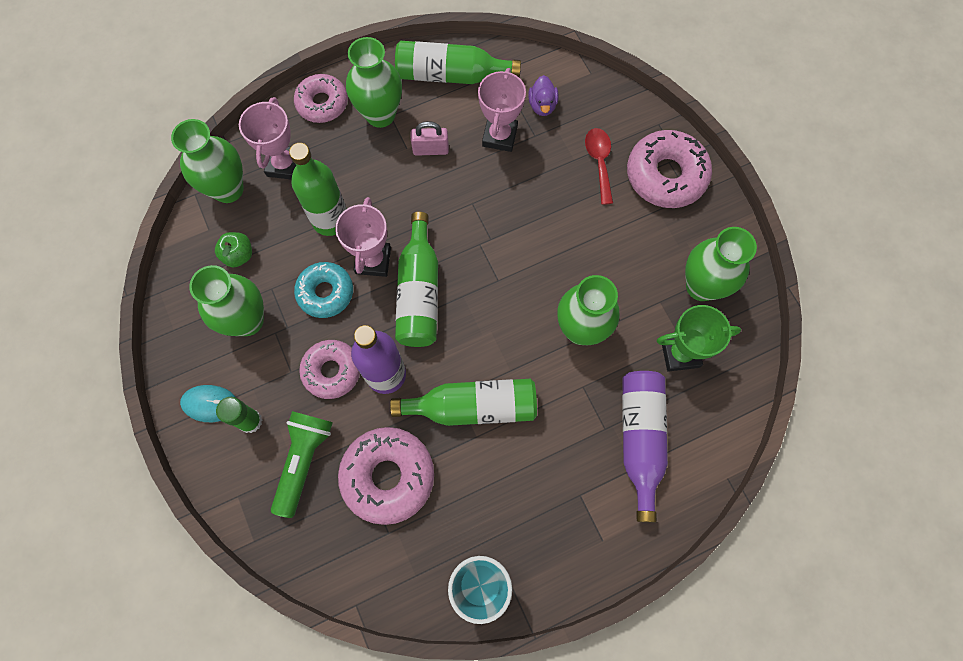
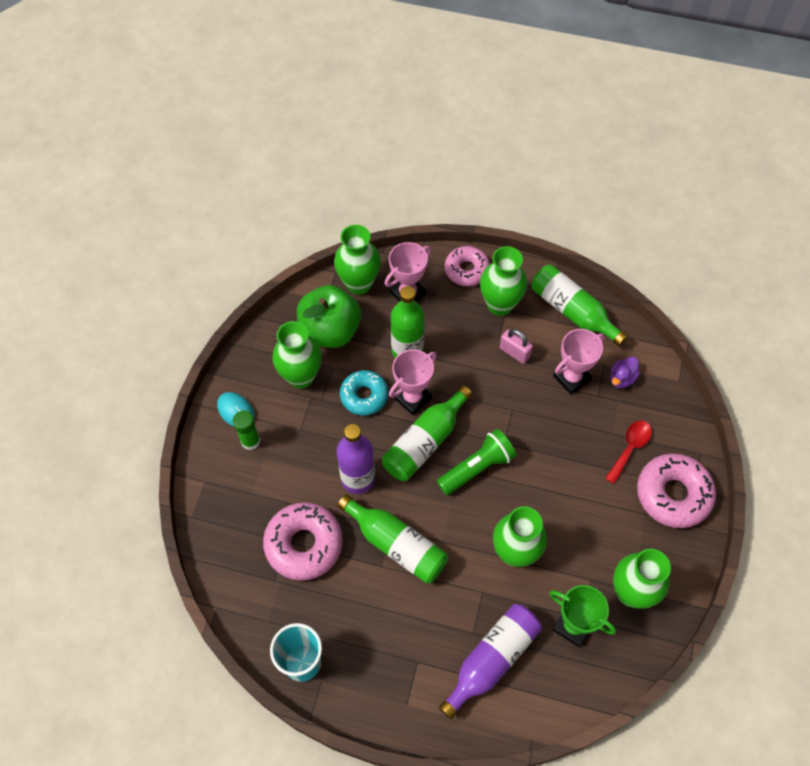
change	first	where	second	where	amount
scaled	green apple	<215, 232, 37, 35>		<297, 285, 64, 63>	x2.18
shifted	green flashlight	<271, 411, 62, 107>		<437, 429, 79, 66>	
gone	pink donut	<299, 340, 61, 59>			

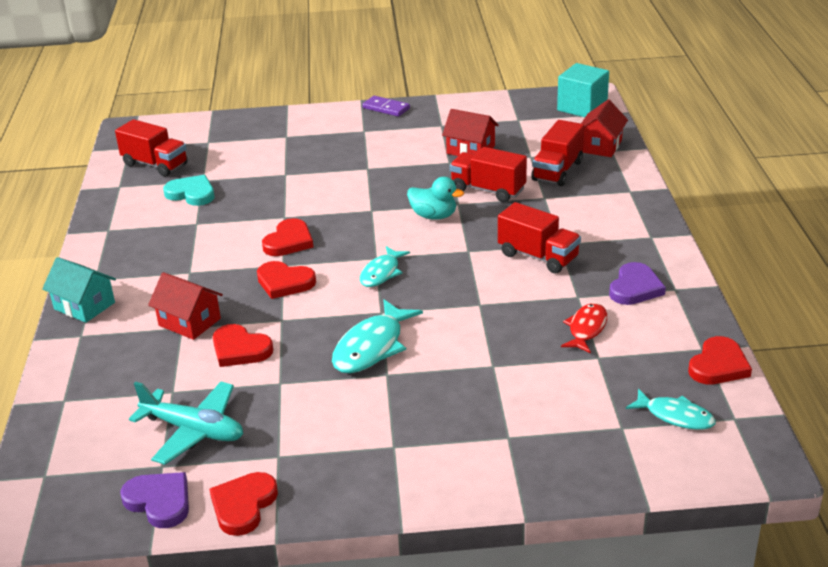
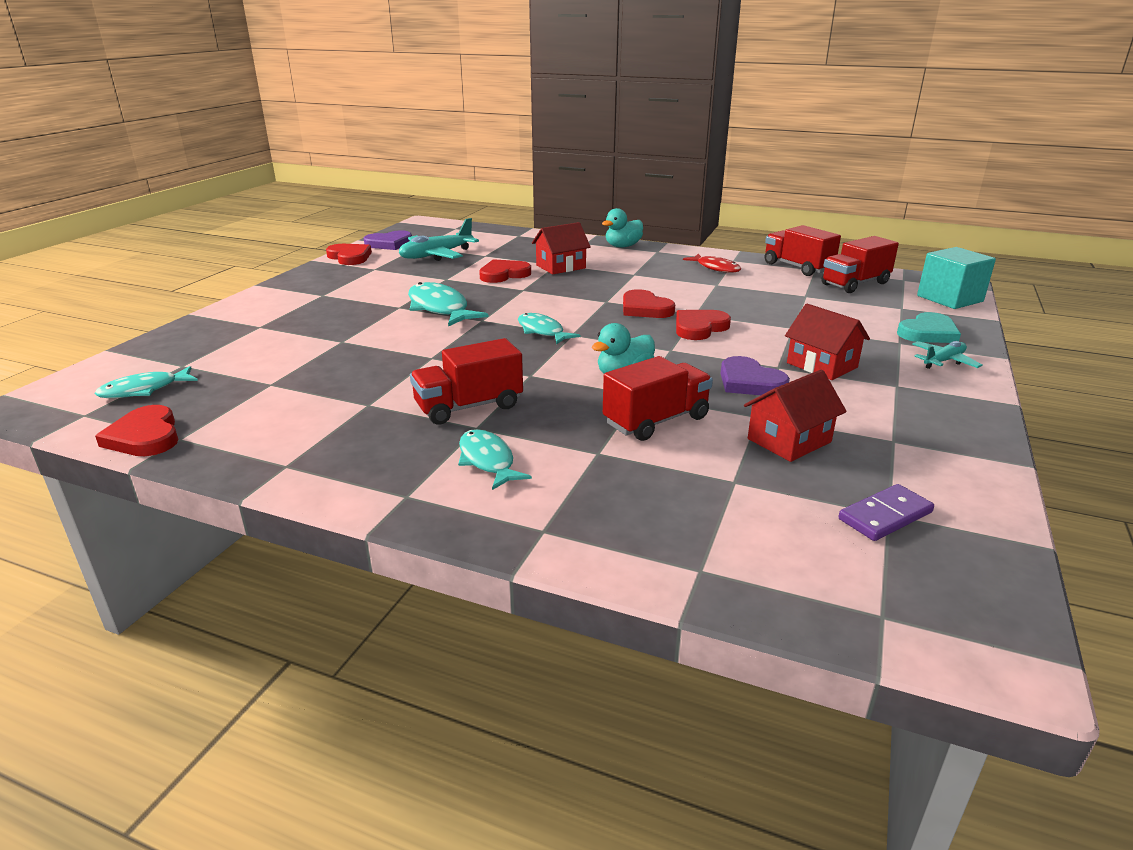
change	first	where	second	where	amount
new			turquoise fish	<458, 429, 74, 61>	
swapped	turquoise house	<42, 257, 74, 66>	turquoise duck	<602, 208, 41, 39>	
shifted	red heart	<257, 261, 59, 38>		<676, 310, 55, 30>	
shifted	red fish	<561, 303, 46, 51>		<683, 254, 58, 19>	
shifted	purple heart	<609, 262, 57, 43>		<720, 356, 70, 39>	
shifted	red truck	<531, 120, 53, 66>		<765, 225, 76, 51>	
shifted	red house	<581, 100, 47, 57>		<785, 304, 85, 76>	
shifted	purple domino	<362, 96, 48, 21>		<839, 484, 95, 57>	
shifted	turquoise heart	<163, 175, 51, 31>		<897, 312, 64, 31>	
new			turquoise plane	<912, 341, 71, 28>	
shifted	turquoise cube	<557, 63, 52, 54>		<917, 247, 79, 62>	

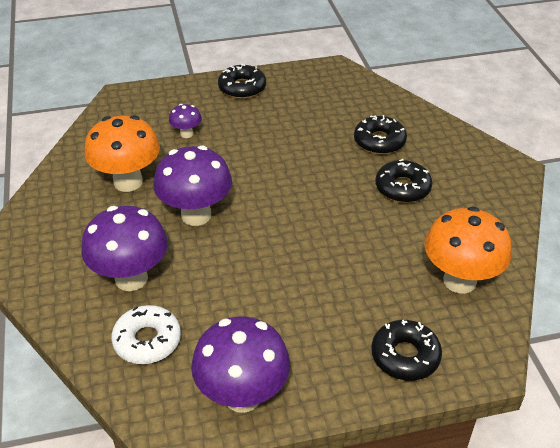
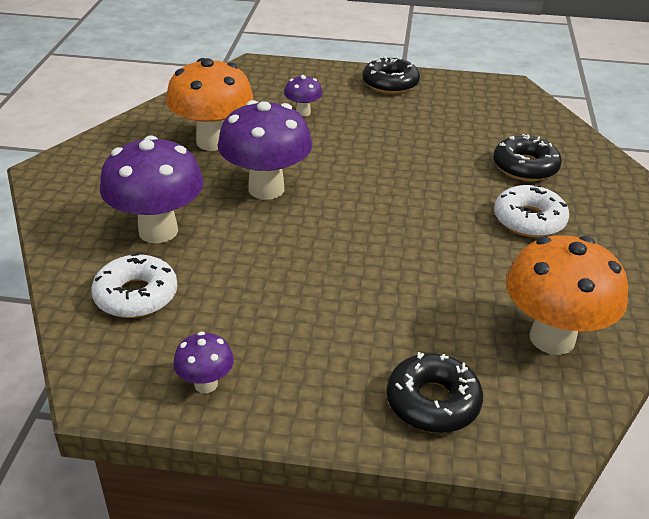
change	first	where	second	where	amount
scaled	purple mushroom	<191, 316, 99, 97>		<173, 332, 61, 61>	x0.48
repainted	black donut	<375, 159, 57, 44>	white donut	<494, 185, 75, 52>	

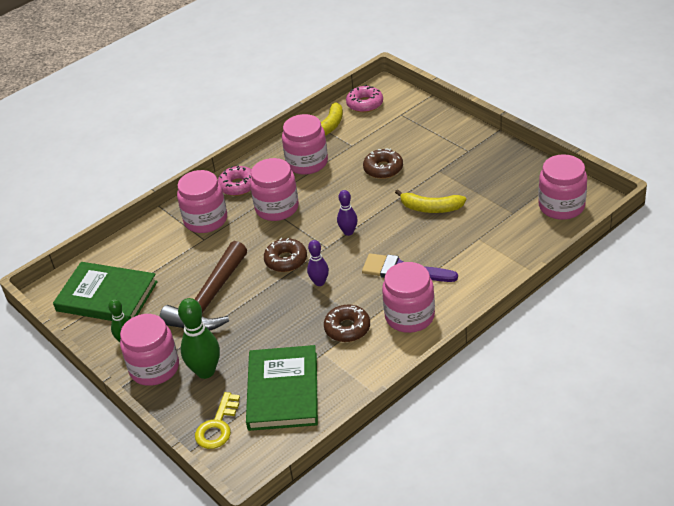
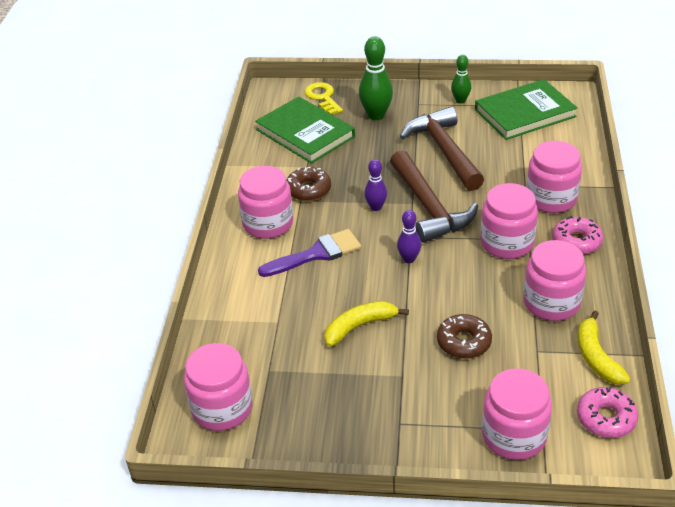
change	first	where	second	where	amount
swapped	brown donut	<264, 238, 43, 34>	brown hammer	<390, 150, 88, 93>	
shifted	pink jar	<120, 314, 59, 72>		<482, 368, 70, 92>	

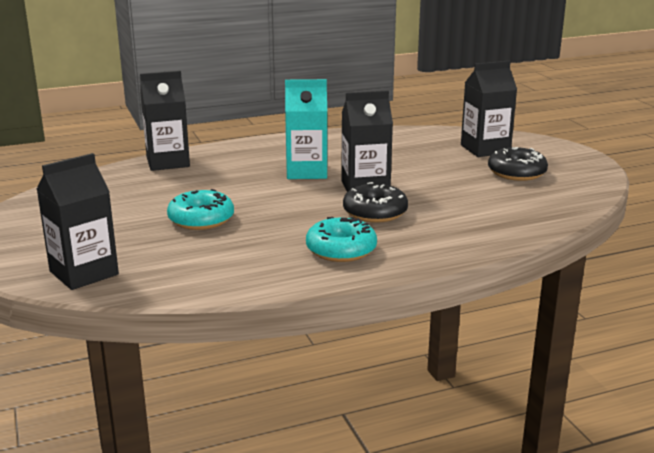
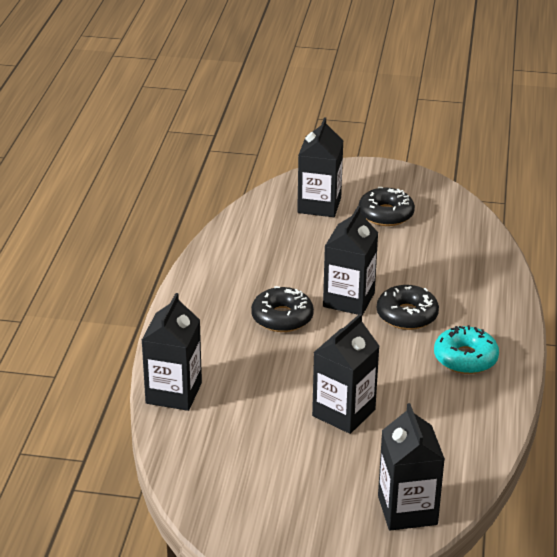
change	first	where	second	where	amount
swapped	turquoise carton	<285, 79, 43, 100>	black donut	<251, 286, 63, 46>	
swapped	turquoise donut	<167, 189, 67, 41>	black carton	<312, 314, 68, 120>	

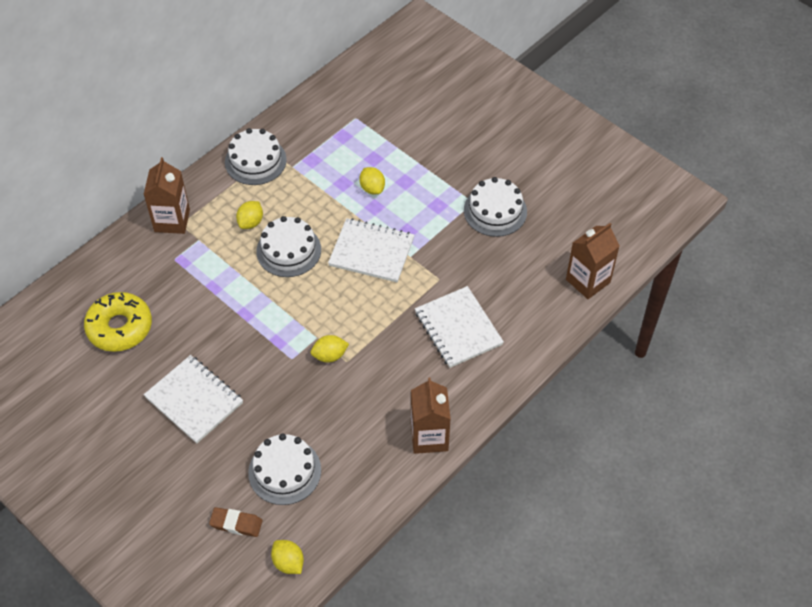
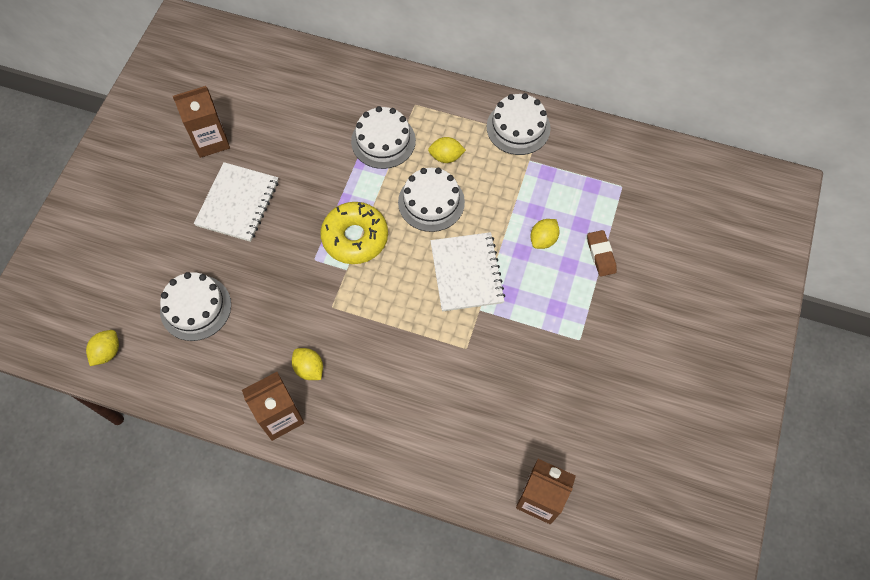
change	first	where	second	where	amount
shifted	brown carton	<143, 157, 47, 77>		<173, 86, 57, 72>	
shifted	yellow lemon	<311, 335, 38, 28>		<292, 348, 31, 32>	
shifted	yellow donut	<84, 292, 68, 60>		<320, 202, 68, 62>	
shifted	white cake	<464, 177, 63, 60>		<351, 106, 65, 63>	
shifted	brown eraser	<209, 507, 53, 30>		<587, 230, 30, 47>	
gone	white notebook	<415, 286, 89, 82>			

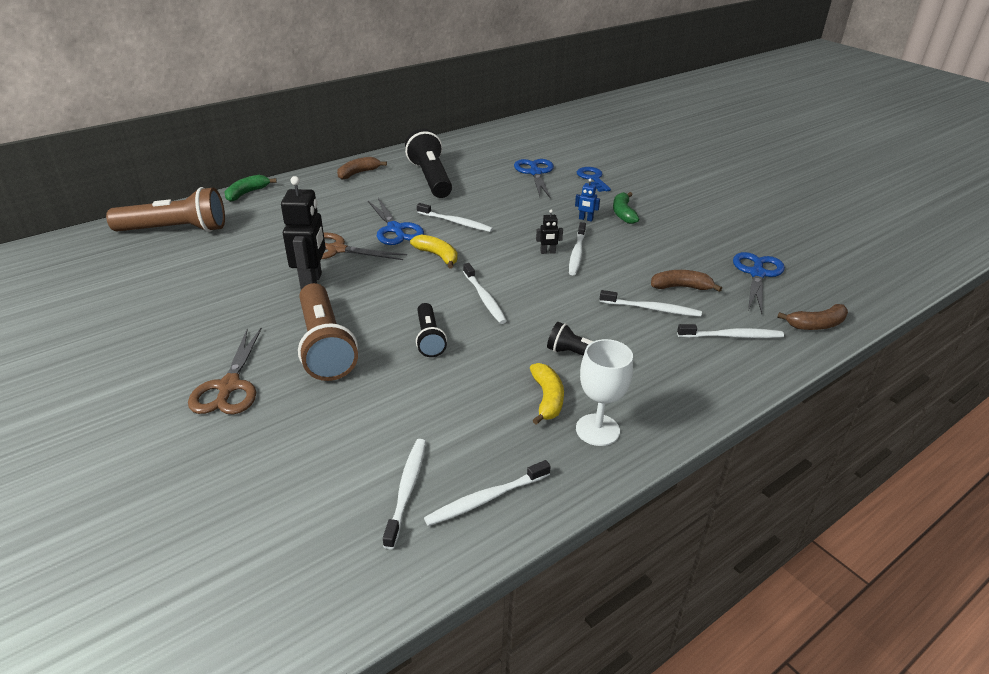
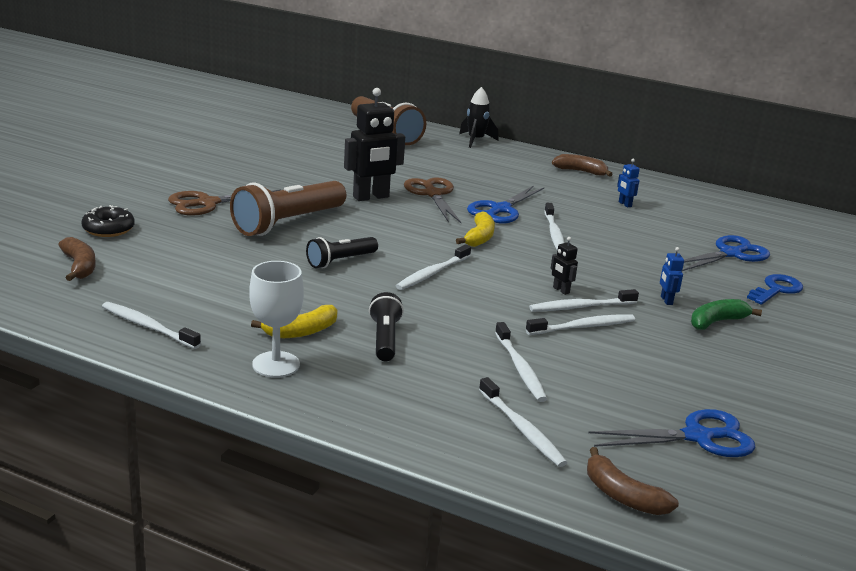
change	first	where	second	where	amount
shifted	brown banana	<651, 270, 71, 22>		<58, 237, 38, 44>	
new			black donut	<81, 205, 54, 32>	
swapped	green banana	<224, 175, 53, 27>	black rocket	<459, 87, 39, 61>	
shifted	white toothbrush	<383, 439, 43, 110>		<526, 314, 109, 21>	
swapped	black flashlight	<405, 129, 47, 69>	blue robot	<617, 159, 23, 48>	

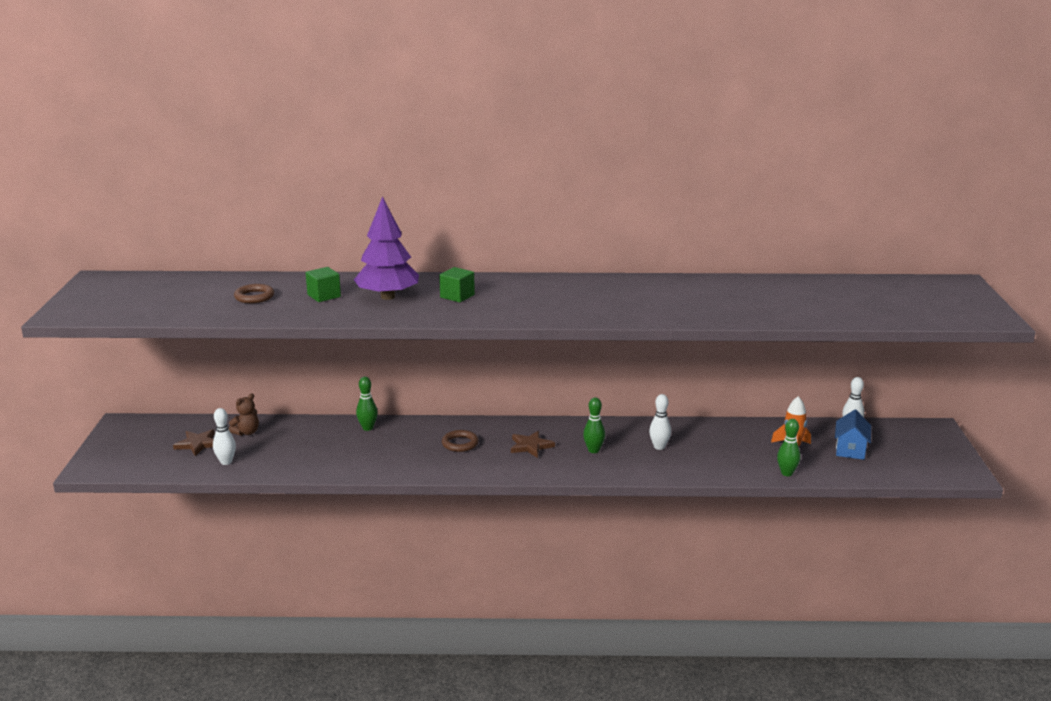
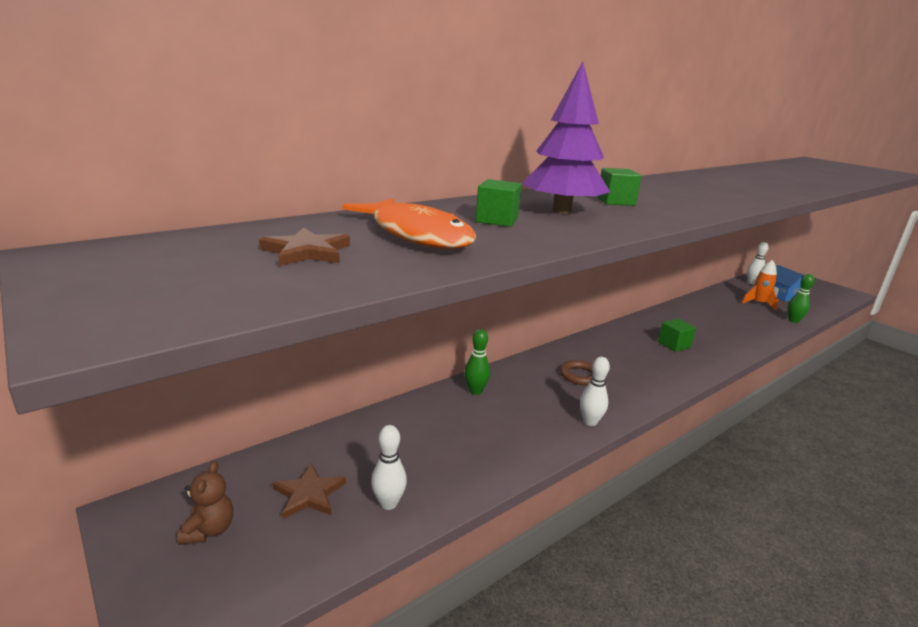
change	first	where	second	where	amount
shifted	brown teddy bear	<229, 393, 30, 43>		<177, 461, 56, 84>	
shifted	brown star	<511, 431, 44, 27>		<259, 227, 91, 39>	
swapped	brown ring	<234, 284, 40, 19>	orange fish	<342, 198, 134, 51>	
shifted	white bowling pin	<649, 394, 22, 56>		<580, 357, 30, 69>	
swapped	green bowling pin	<583, 397, 22, 56>	green cube	<658, 319, 38, 33>	

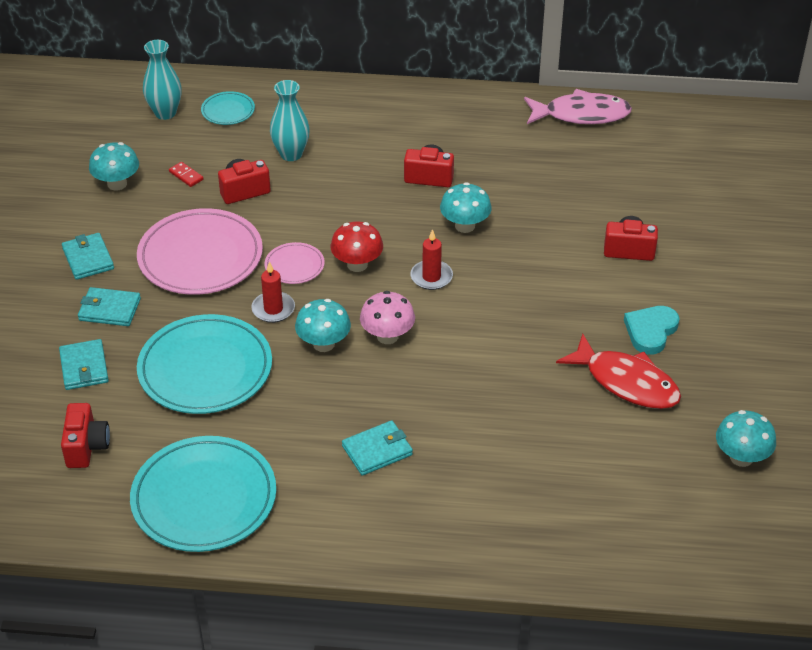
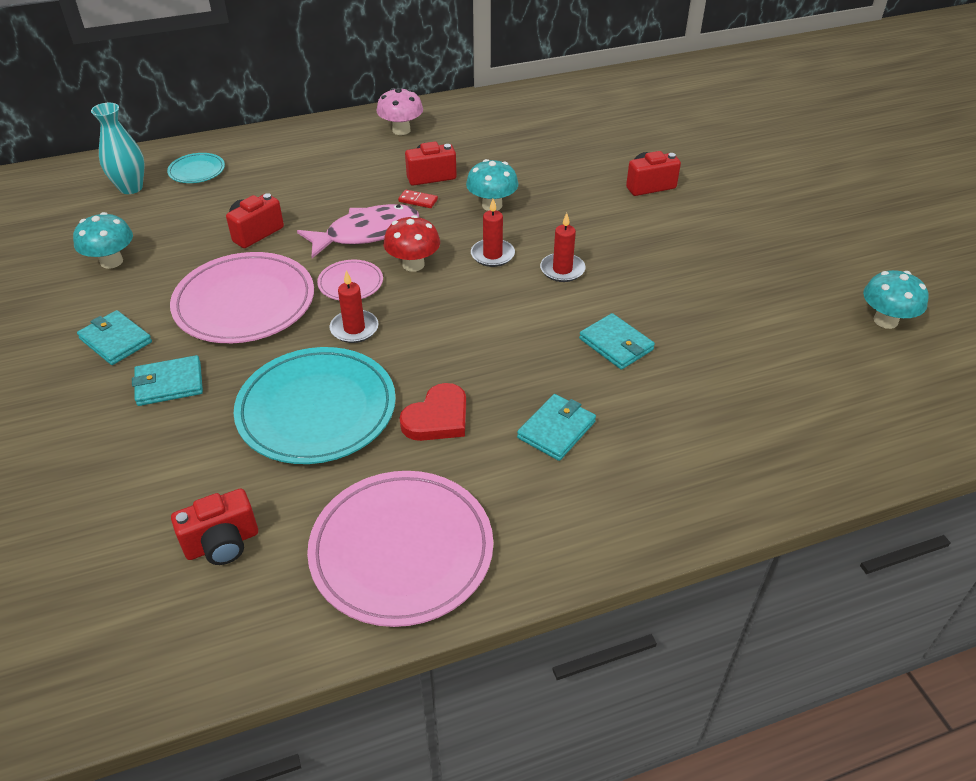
change	first	where	second	where	amount
rotated	red camera	<61, 403, 49, 65>		<171, 488, 87, 77>	90 degrees clockwise
shifted	pink fish	<524, 89, 108, 35>		<297, 204, 122, 54>	
repainted	turquoise plate	<130, 436, 146, 116>	pink plate	<307, 471, 186, 156>	
shifted	pink mushroom	<360, 291, 55, 53>		<376, 88, 47, 47>	
shifted	red domino	<169, 162, 35, 25>		<398, 190, 40, 18>	
new			red heart	<400, 383, 66, 58>	
new			red candle	<540, 213, 45, 69>	
shifted	turquoise wallet	<59, 339, 50, 51>		<579, 313, 76, 57>	
gone	turquoise vase	<270, 80, 40, 81>			
gone	turquoise mushroom	<295, 299, 56, 53>			
gone	red fish	<556, 333, 125, 76>			
gone	turquoise heart	<624, 306, 56, 48>			

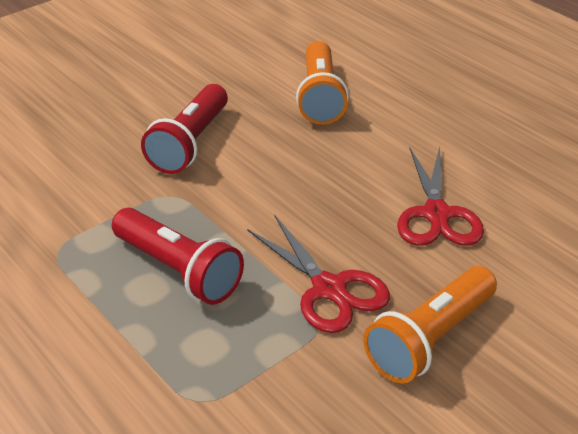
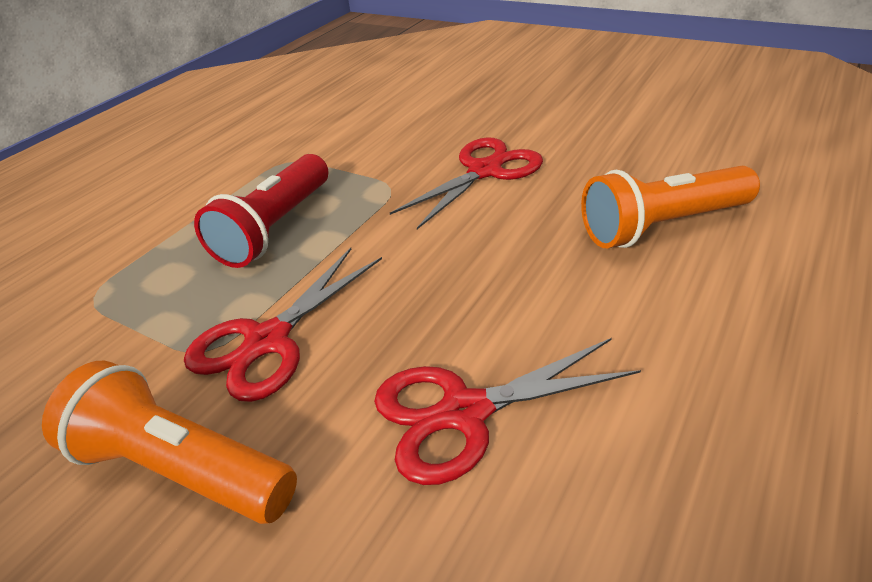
change	first	where	second	where	amount
swapped	red flashlight	<141, 84, 87, 90>	red scissors	<390, 137, 153, 92>	

